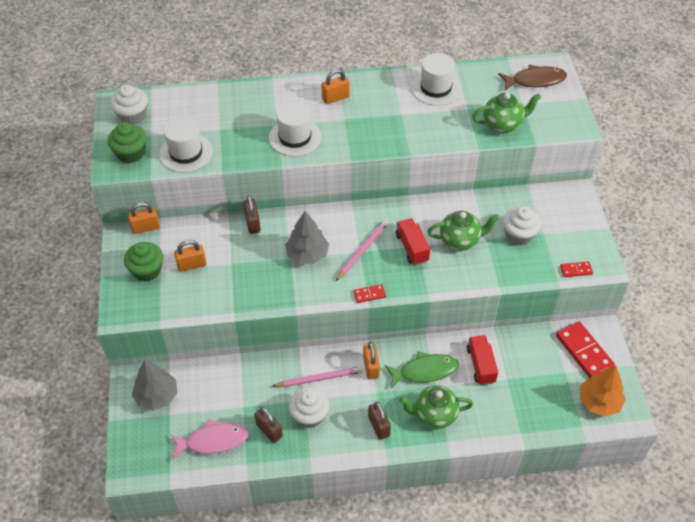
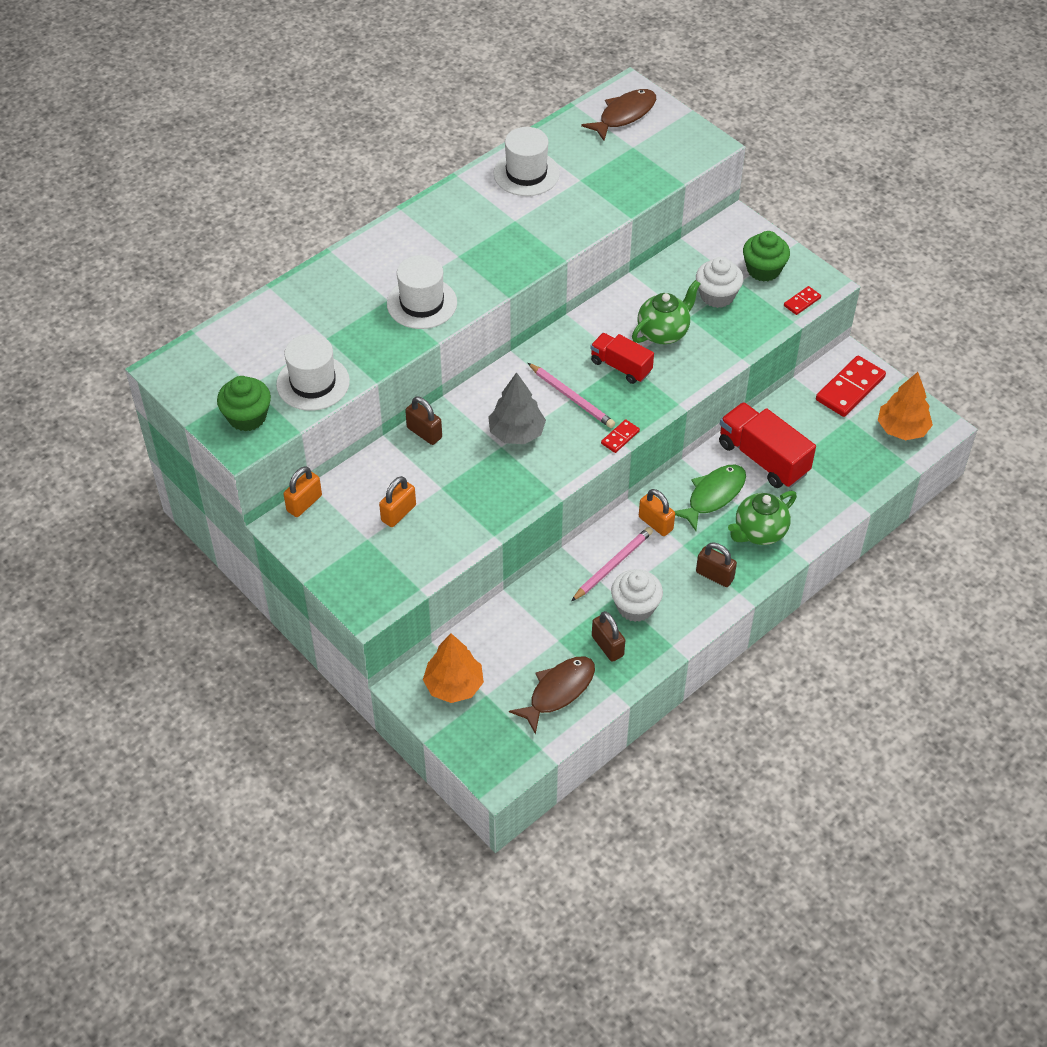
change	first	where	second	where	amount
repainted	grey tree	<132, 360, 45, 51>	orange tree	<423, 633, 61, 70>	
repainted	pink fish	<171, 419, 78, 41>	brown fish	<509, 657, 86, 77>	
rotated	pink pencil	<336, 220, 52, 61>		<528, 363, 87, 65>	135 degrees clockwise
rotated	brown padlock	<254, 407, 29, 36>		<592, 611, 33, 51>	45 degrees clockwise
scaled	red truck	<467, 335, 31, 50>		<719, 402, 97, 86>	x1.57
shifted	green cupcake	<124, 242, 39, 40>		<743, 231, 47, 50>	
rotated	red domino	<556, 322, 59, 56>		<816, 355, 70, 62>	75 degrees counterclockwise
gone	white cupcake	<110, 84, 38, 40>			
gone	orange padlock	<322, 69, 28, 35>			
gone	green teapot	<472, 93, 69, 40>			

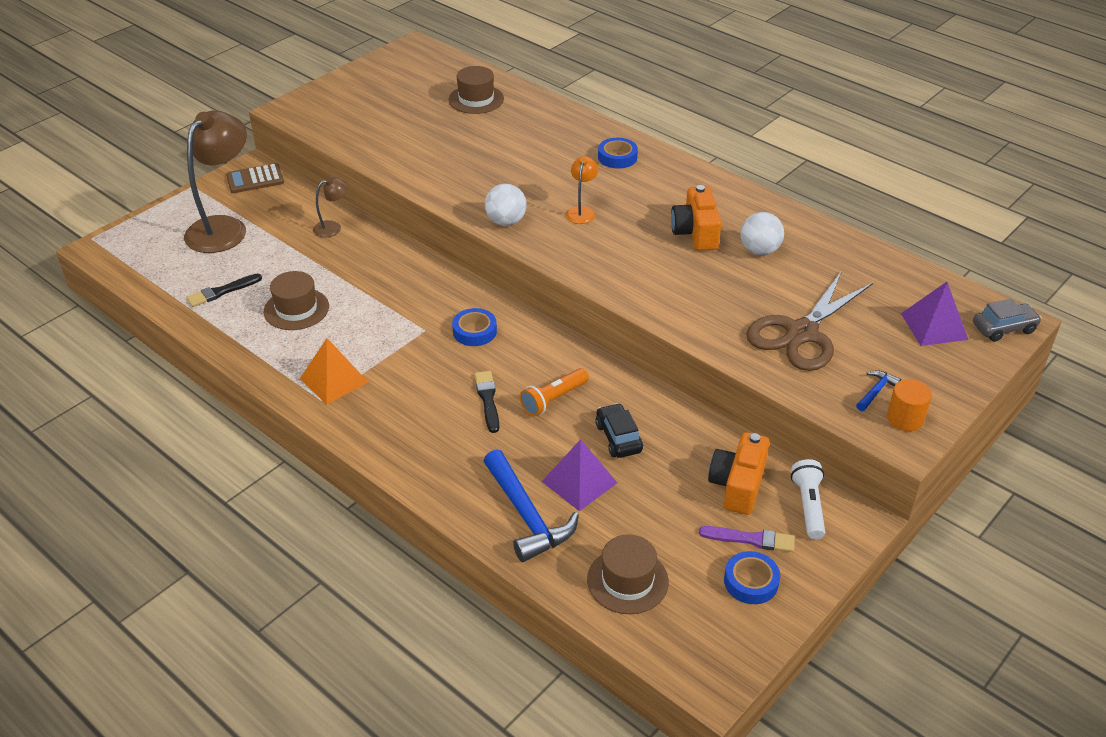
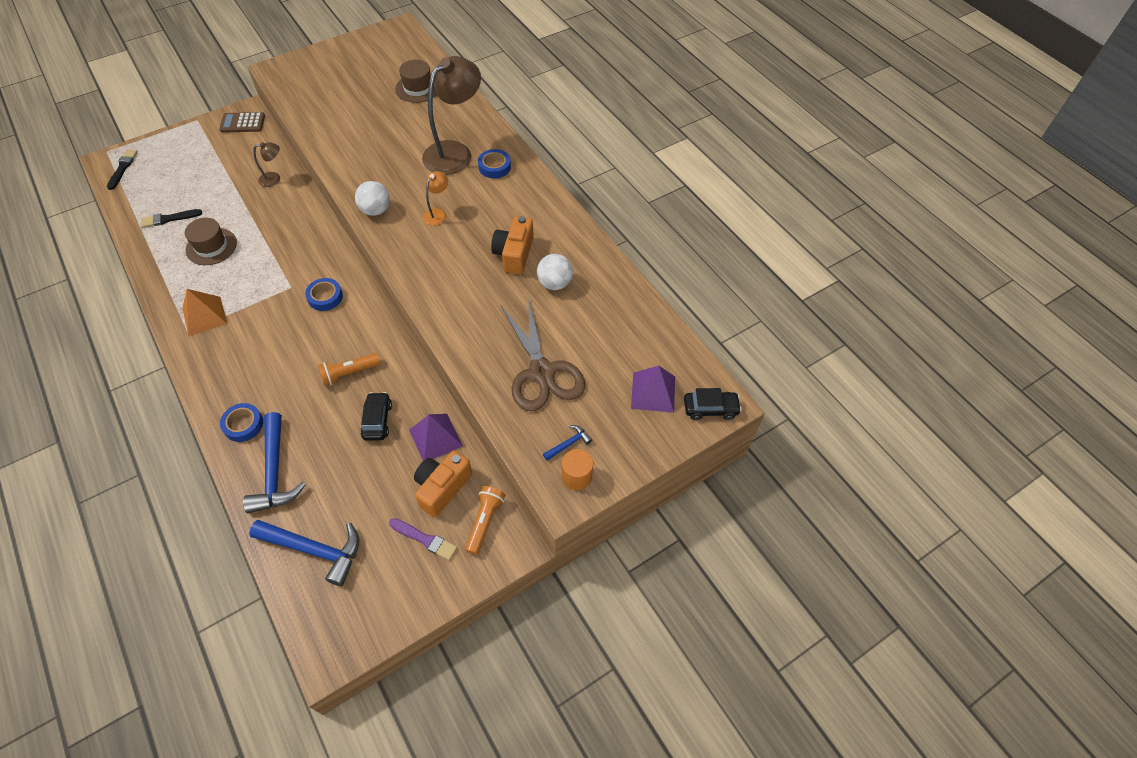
change	first	where	second	where	amount
shifted	black brush	<475, 371, 24, 62>		<107, 149, 31, 41>	
shifted	blue tape	<724, 551, 56, 53>		<220, 403, 43, 39>	
swapped	brown hat	<587, 534, 82, 80>	blue hammer	<249, 520, 110, 66>	
shifted	purple pyramid	<542, 439, 75, 72>		<409, 414, 54, 47>	
shifted	brown lamp	<184, 110, 63, 143>		<422, 56, 59, 119>	
repainted	white flashlight	<791, 459, 34, 80>	orange flashlight	<465, 486, 40, 69>	
rotated	brown scissors	<746, 271, 127, 100>		<501, 297, 84, 114>	75 degrees counterclockwise
repainted	grey car	<973, 299, 69, 43>	black car	<684, 388, 58, 32>	

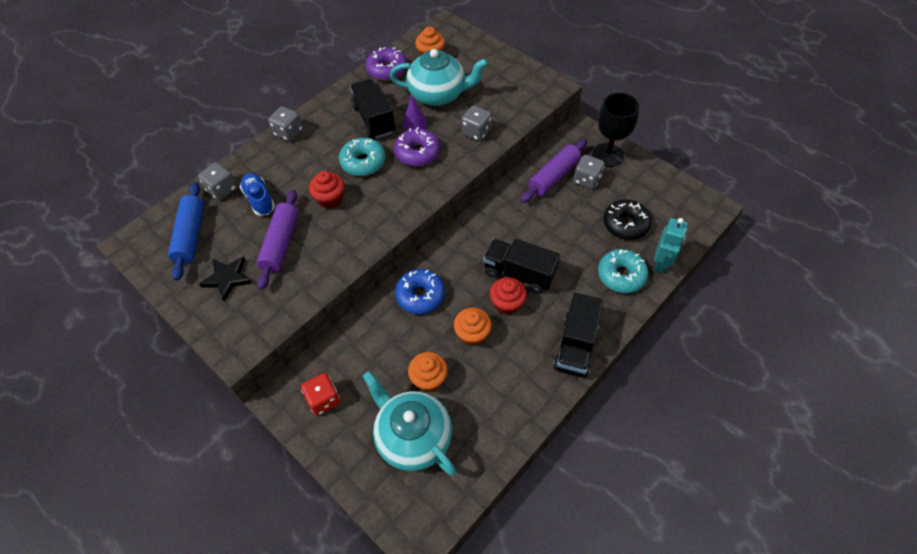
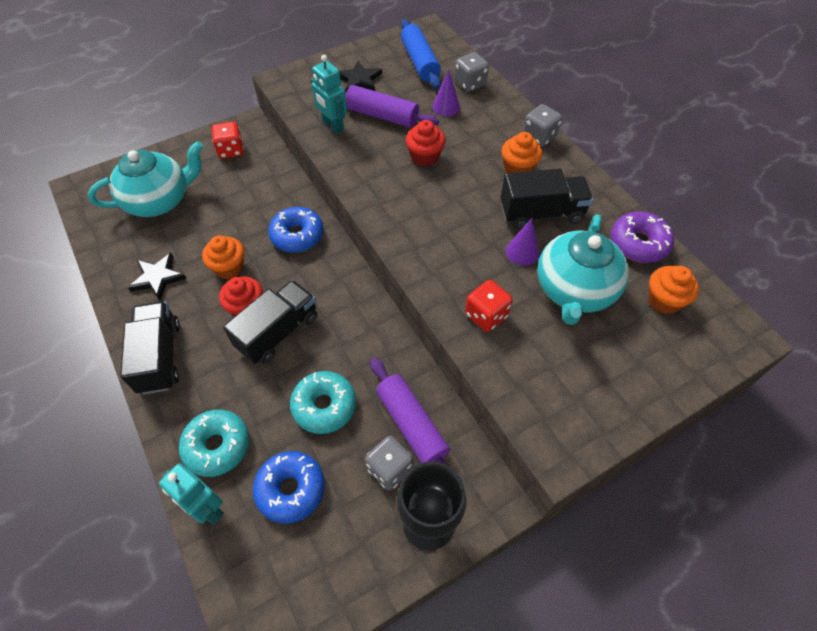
change	first	where	second	where	amount
rotated	black truck	<553, 293, 51, 85>		<120, 301, 60, 93>	45 degrees clockwise
new			black star	<128, 253, 59, 47>	
repainted	black donut	<604, 199, 48, 41>	blue donut	<253, 451, 72, 72>	
shifted	turquoise donut	<339, 138, 47, 38>		<290, 371, 66, 63>	
new			turquoise robot	<311, 55, 36, 79>	
rotated	blue rolling pin	<168, 182, 36, 98>		<401, 19, 40, 70>	60 degrees clockwise
swapped	blue shoe	<240, 173, 35, 43>	purple cone	<432, 70, 28, 46>	
repainted	grey dice	<461, 105, 31, 36>	red dice	<465, 280, 48, 52>	
shifted	orange cupcake	<408, 352, 40, 40>		<502, 132, 40, 41>	
gone	purple donut	<394, 127, 46, 39>			

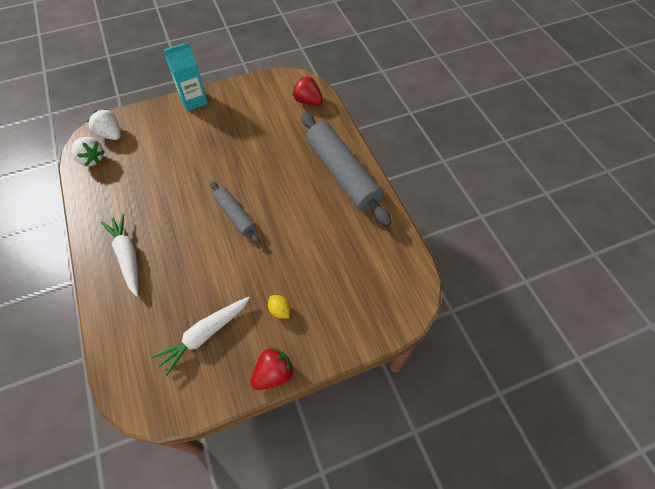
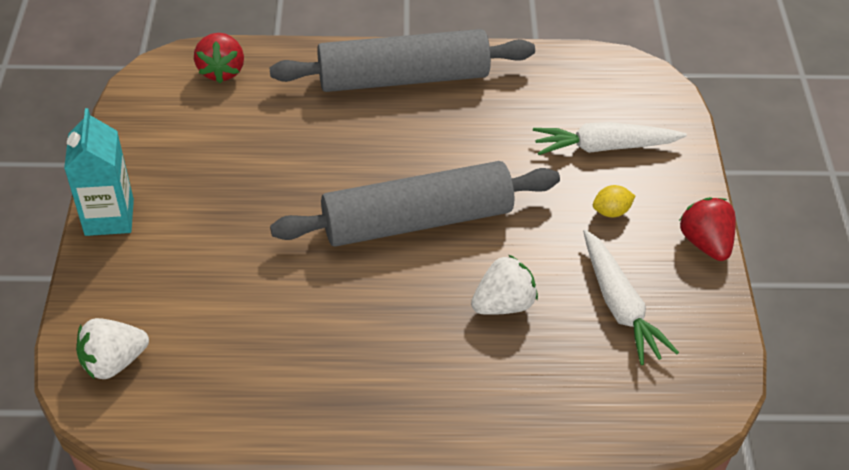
change	first	where	second	where	amount
rotated	red strawberry	<292, 76, 31, 29>		<194, 33, 50, 50>	60 degrees counterclockwise
scaled	grey rolling pin	<210, 181, 50, 63>		<270, 161, 290, 86>	x1.88
shifted	white strawberry	<71, 137, 34, 30>		<471, 255, 67, 60>	
shifted	white carrot	<101, 214, 37, 83>		<533, 122, 154, 33>	

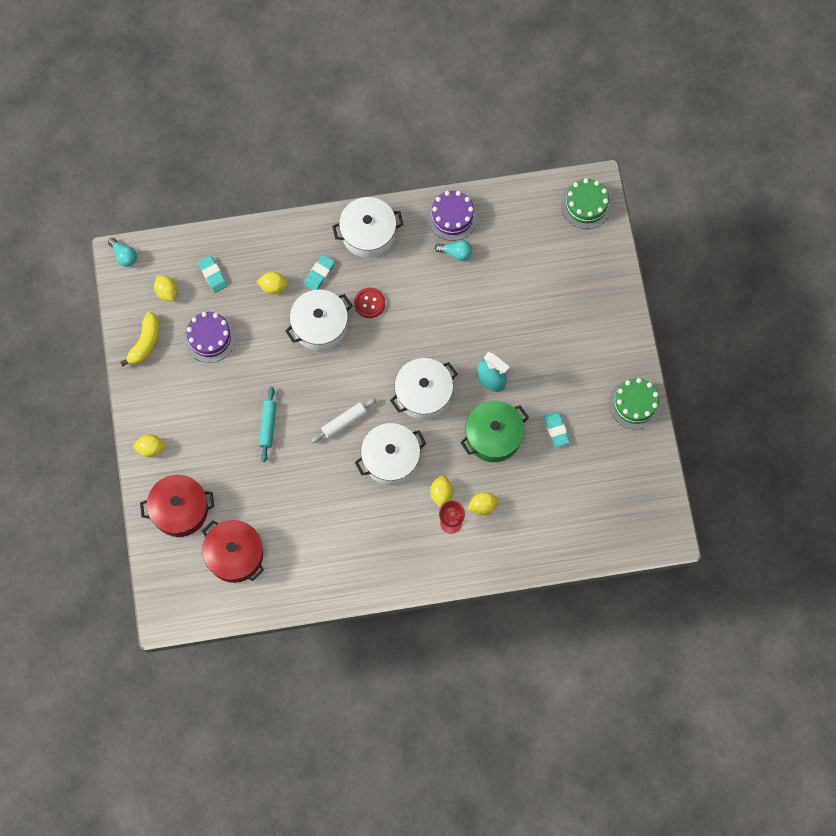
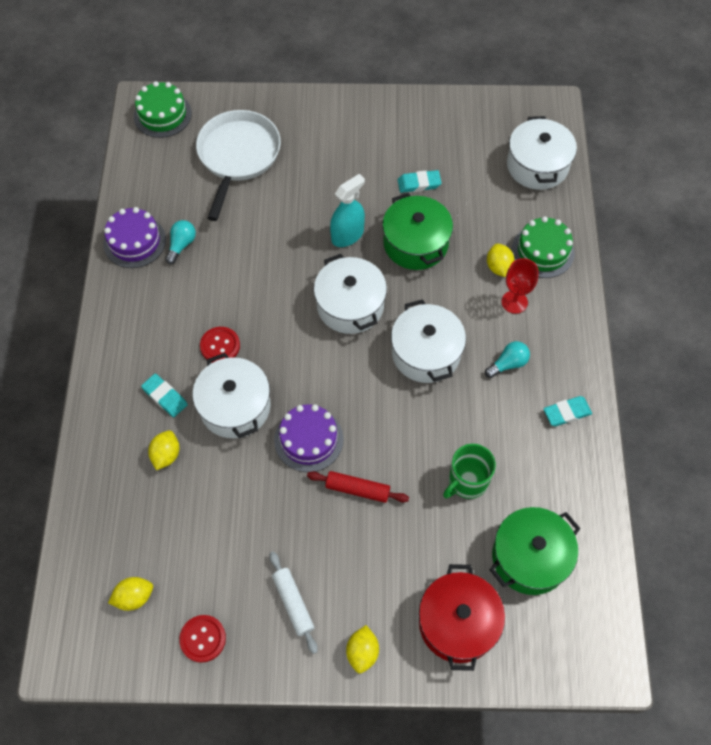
change	first	where	second	where	amount
swapped	yellow banana	<120, 312, 40, 54>	red button	<179, 615, 47, 48>	
new			white pan	<196, 110, 85, 111>	
shifted	white rolling pin	<311, 398, 66, 45>		<269, 551, 49, 103>	
shifted	purple cake	<184, 312, 52, 51>		<274, 404, 70, 68>	
repainted	turquoise rolling pin	<259, 387, 18, 75>	red rolling pin	<307, 471, 102, 32>	
new			green mug	<443, 444, 53, 55>	
shifted	turquoise light bulb	<108, 238, 29, 29>		<485, 341, 45, 37>	
repainted	red pot	<202, 520, 62, 63>	green pot	<490, 507, 91, 88>	
shifted	white pot	<332, 197, 72, 61>		<507, 116, 70, 74>	
shifted	green cake	<609, 378, 53, 51>		<512, 216, 63, 62>	
shifted	turquoise eraser	<198, 255, 29, 38>		<543, 396, 49, 30>	
gone	yellow lemon	<430, 475, 23, 32>			

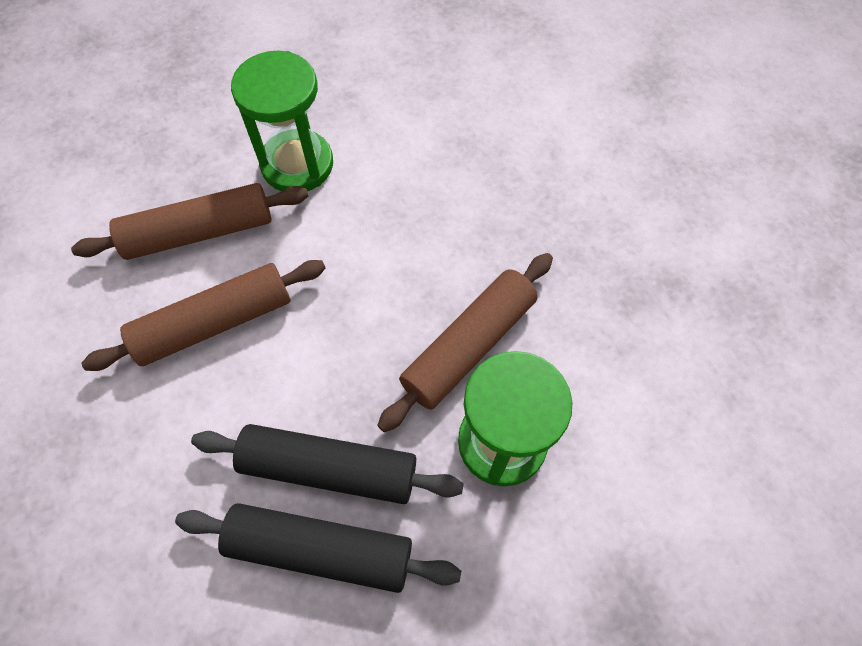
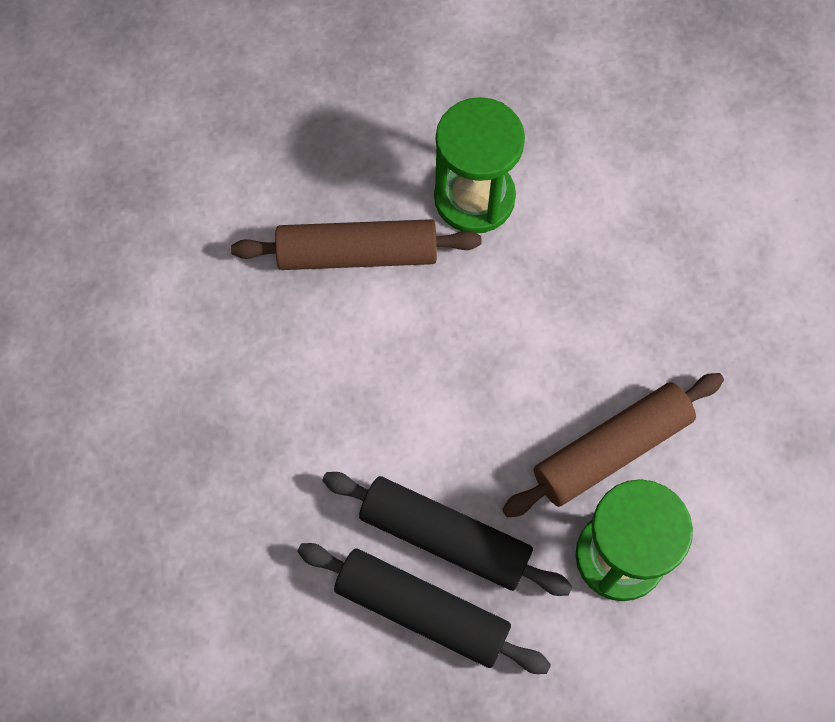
change	first	where	second	where	amount
gone	brown rolling pin	<81, 260, 245, 111>			

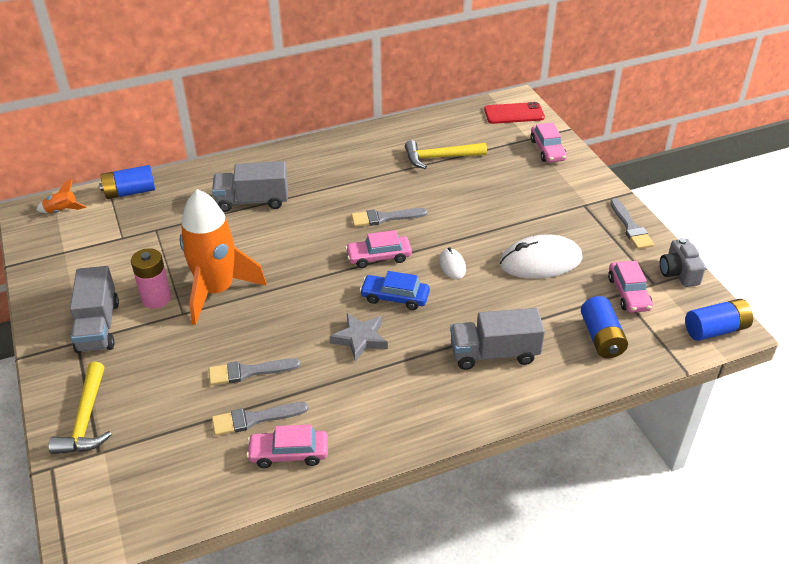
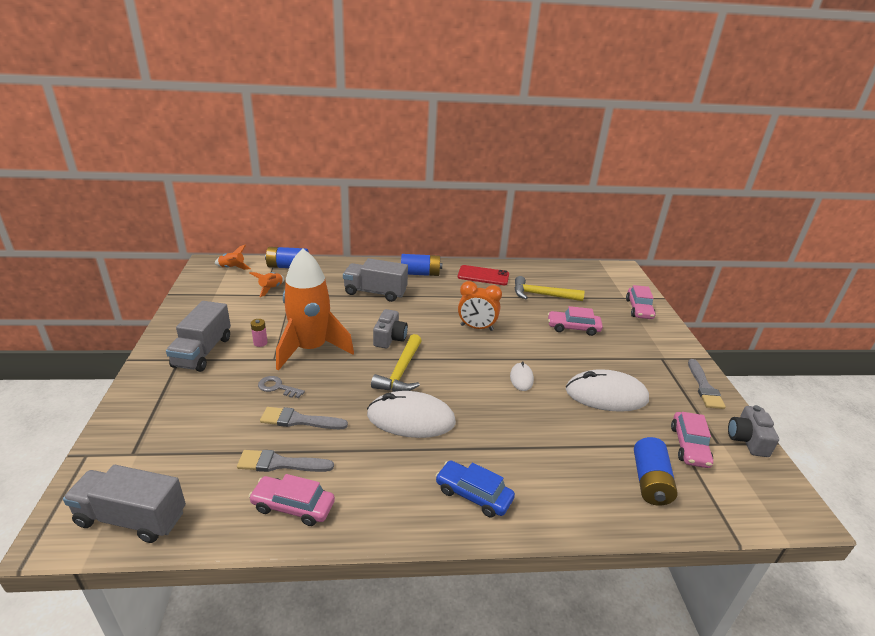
change	first	where	second	where	amount
shifted	grey truck	<450, 308, 95, 62>		<63, 465, 123, 78>	
new			orange rocket	<249, 272, 35, 25>	
scaled	pink battery	<131, 248, 40, 61>		<251, 319, 17, 28>	x0.53
new			grey key	<258, 376, 47, 22>	
swapped	grey star	<330, 313, 58, 49>	white mouse	<367, 391, 89, 47>	
shifted	yellow hammer	<49, 362, 63, 92>		<371, 334, 51, 58>	
new			grey camera	<373, 309, 35, 40>	
shifted	blue battery	<685, 299, 68, 42>		<401, 254, 41, 22>	
shifted	blue car	<360, 271, 70, 39>		<435, 460, 80, 58>	
shifted	red phone	<484, 102, 61, 22>		<458, 265, 51, 20>	
swapped	grey brush	<351, 208, 77, 19>	orange clock	<458, 281, 44, 50>	
shifted	pink car	<345, 230, 67, 38>		<548, 306, 55, 30>	

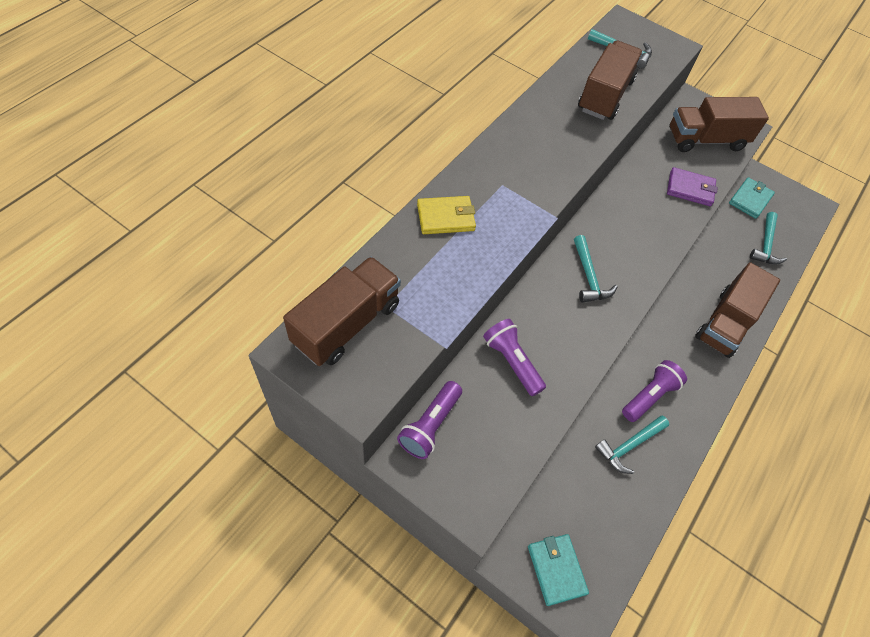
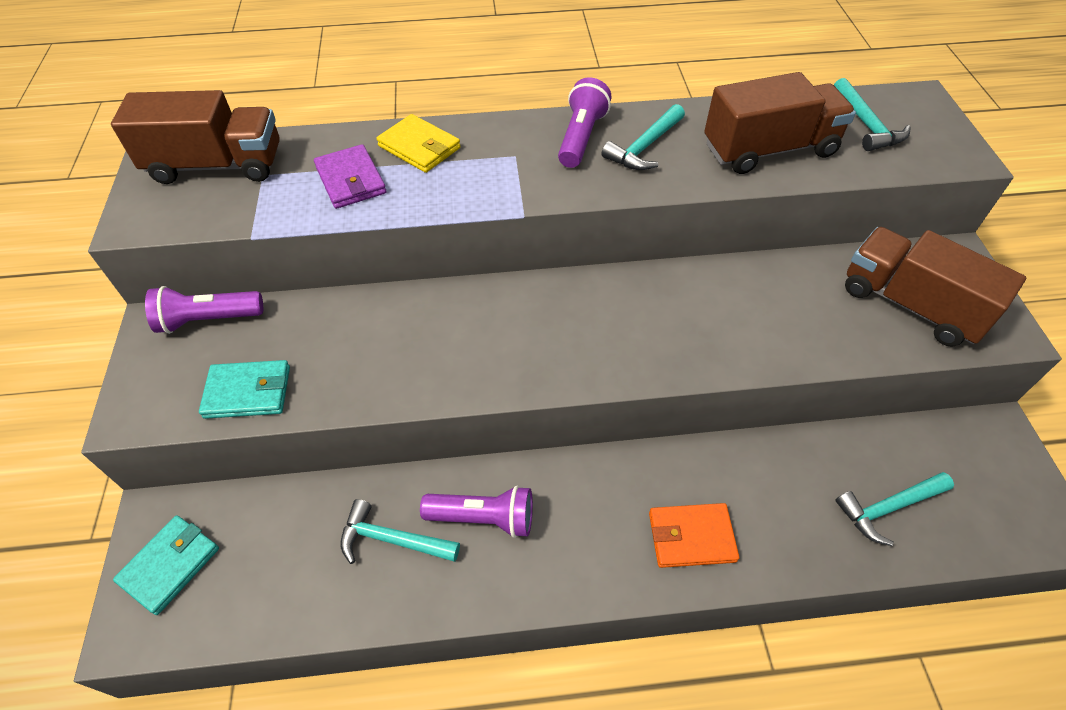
change	first	where	second	where	amount
shifted	turquoise wallet	<729, 177, 46, 42>		<199, 360, 91, 59>	
shifted	purple wallet	<667, 167, 51, 39>		<314, 144, 72, 65>	
shifted	purple flashlight	<483, 319, 63, 77>		<558, 77, 54, 91>	
shifted	turquoise hammer	<574, 235, 43, 68>		<602, 104, 83, 66>	
swapped	brown truck	<695, 262, 85, 96>	orange wallet	<649, 503, 90, 65>	

